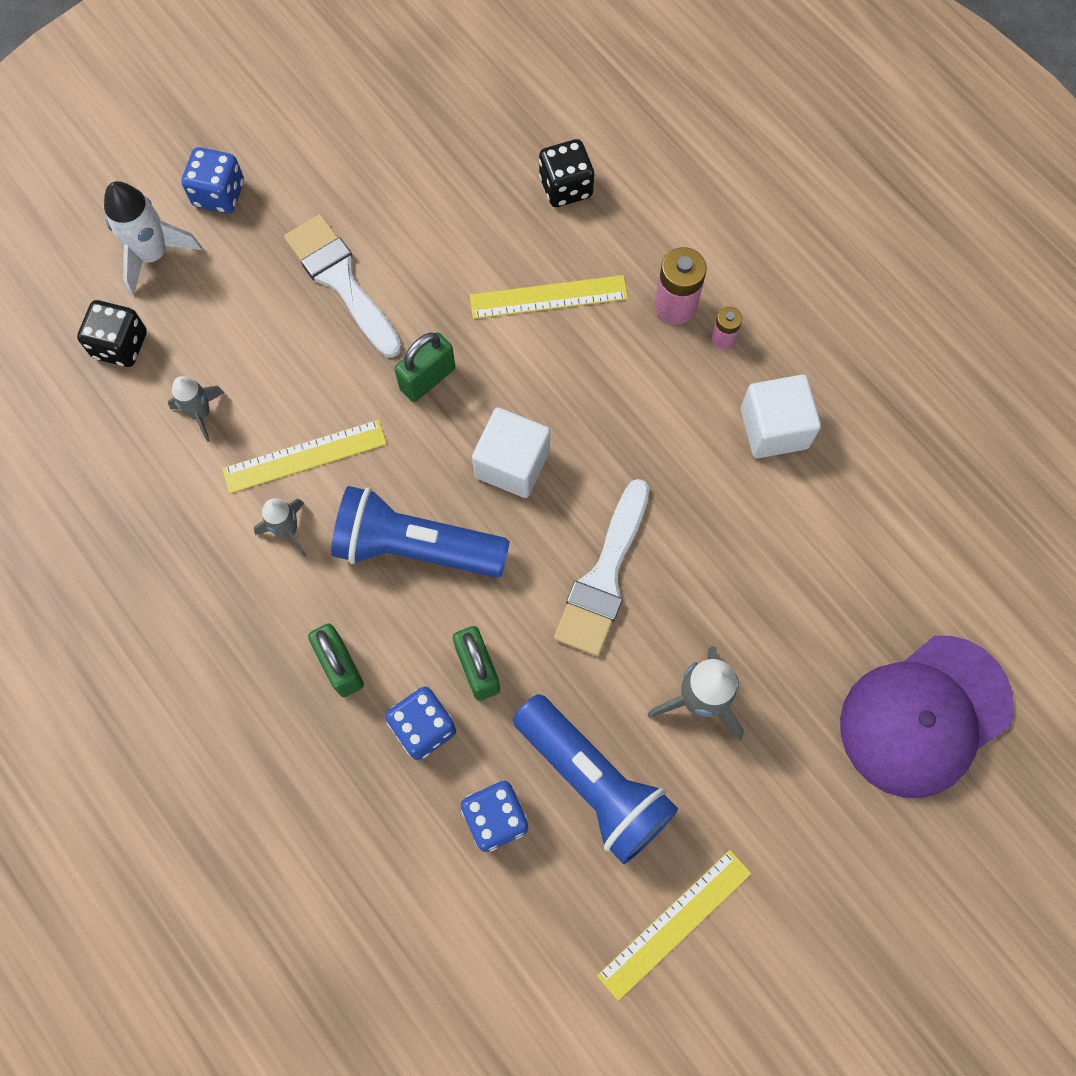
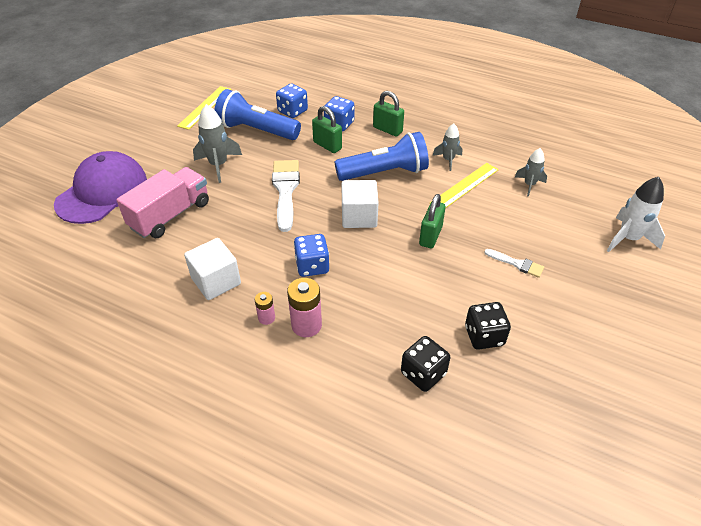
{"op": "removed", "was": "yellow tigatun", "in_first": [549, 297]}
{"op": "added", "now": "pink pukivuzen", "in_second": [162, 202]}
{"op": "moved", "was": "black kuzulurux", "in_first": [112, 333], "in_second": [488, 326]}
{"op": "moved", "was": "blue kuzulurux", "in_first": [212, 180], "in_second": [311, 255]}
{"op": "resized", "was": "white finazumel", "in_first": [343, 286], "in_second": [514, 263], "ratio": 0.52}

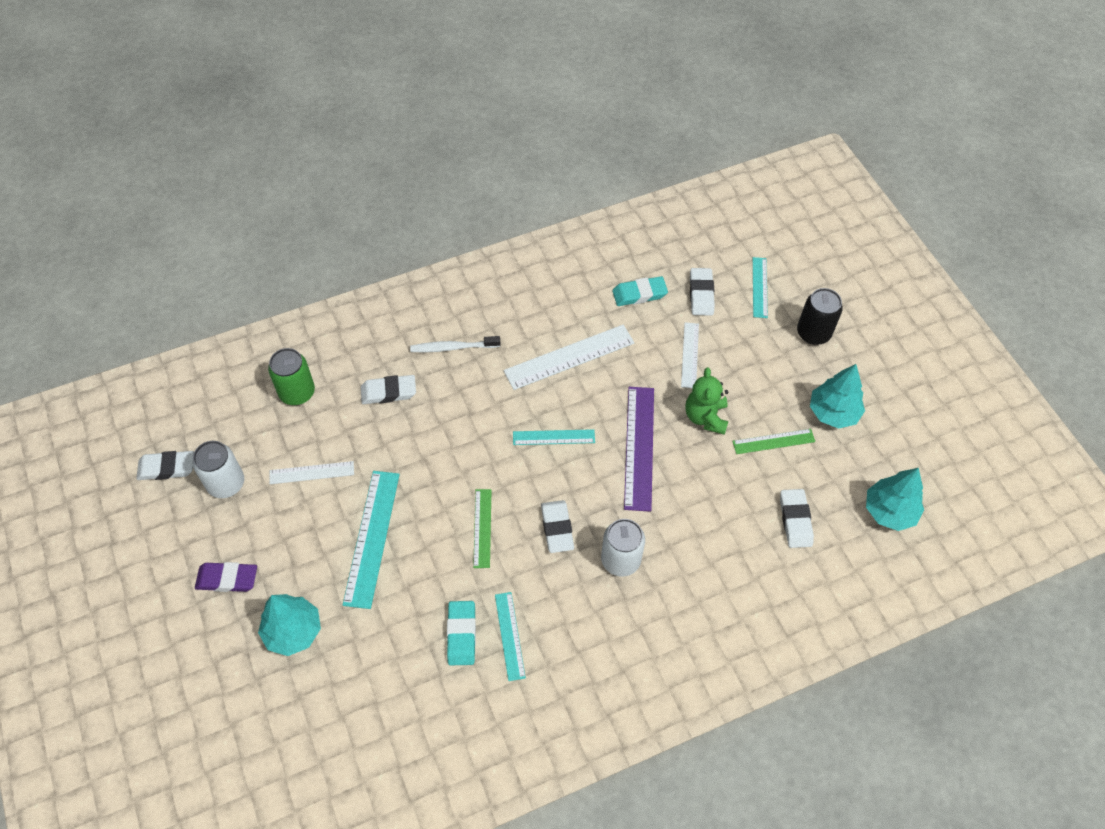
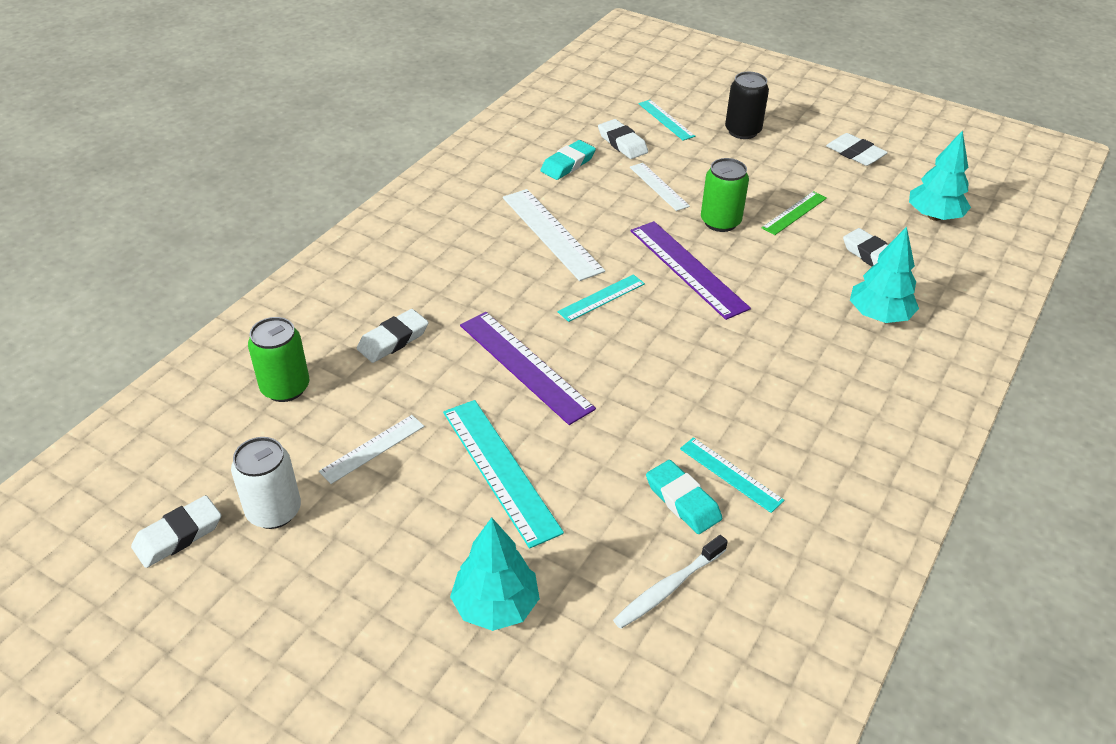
{"op": "removed", "was": "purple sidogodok", "in_first": [226, 577]}
{"op": "removed", "was": "green tigatun", "in_first": [482, 528]}
{"op": "removed", "was": "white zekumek", "in_first": [623, 547]}
{"op": "added", "now": "purple tigatun", "in_second": [528, 368]}
{"op": "moved", "was": "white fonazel", "in_first": [455, 344], "in_second": [670, 582]}
{"op": "moved", "was": "white sidogodok", "in_first": [557, 526], "in_second": [857, 149]}
{"op": "moved", "was": "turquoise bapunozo", "in_first": [837, 396], "in_second": [884, 275]}
{"op": "replaced", "was": "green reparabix", "now": "green zekumek", "in_first": [707, 401], "in_second": [725, 195]}
{"op": "turned", "was": "white tigatun", "in_first": [569, 357], "in_second": [554, 235], "clockwise": -60}

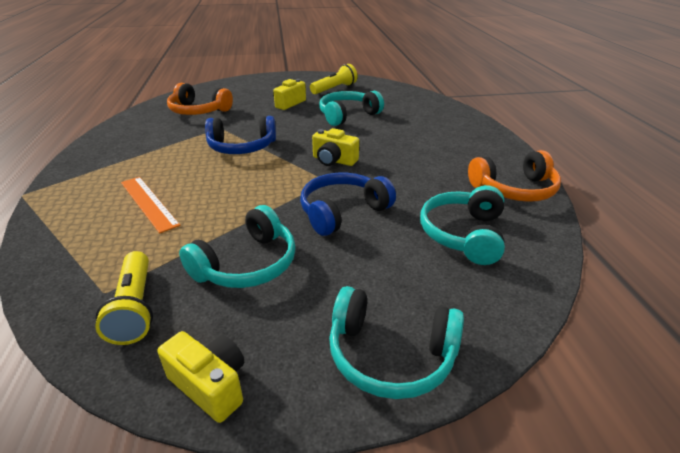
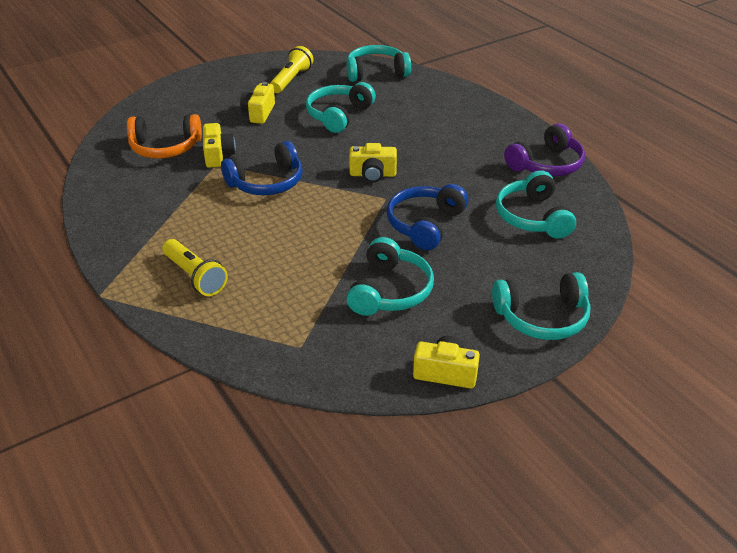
{"op": "removed", "was": "orange tigatun", "in_first": [151, 205]}
{"op": "added", "now": "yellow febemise", "in_second": [219, 145]}
{"op": "added", "now": "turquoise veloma", "in_second": [379, 63]}
{"op": "moved", "was": "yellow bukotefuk", "in_first": [124, 298], "in_second": [195, 267]}
{"op": "recoloured", "was": "orange veloma", "now": "purple veloma", "in_first": [514, 176], "in_second": [544, 149]}

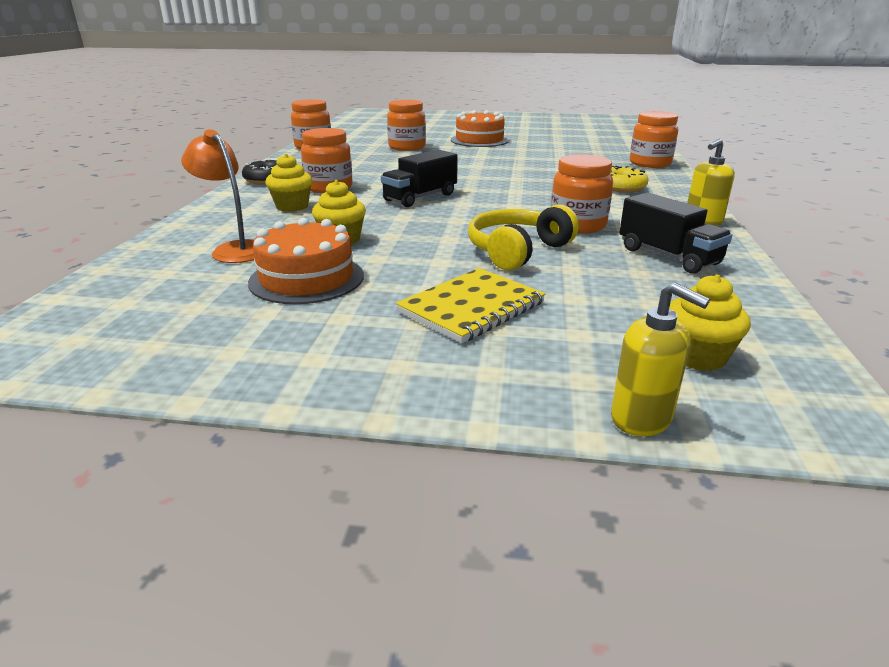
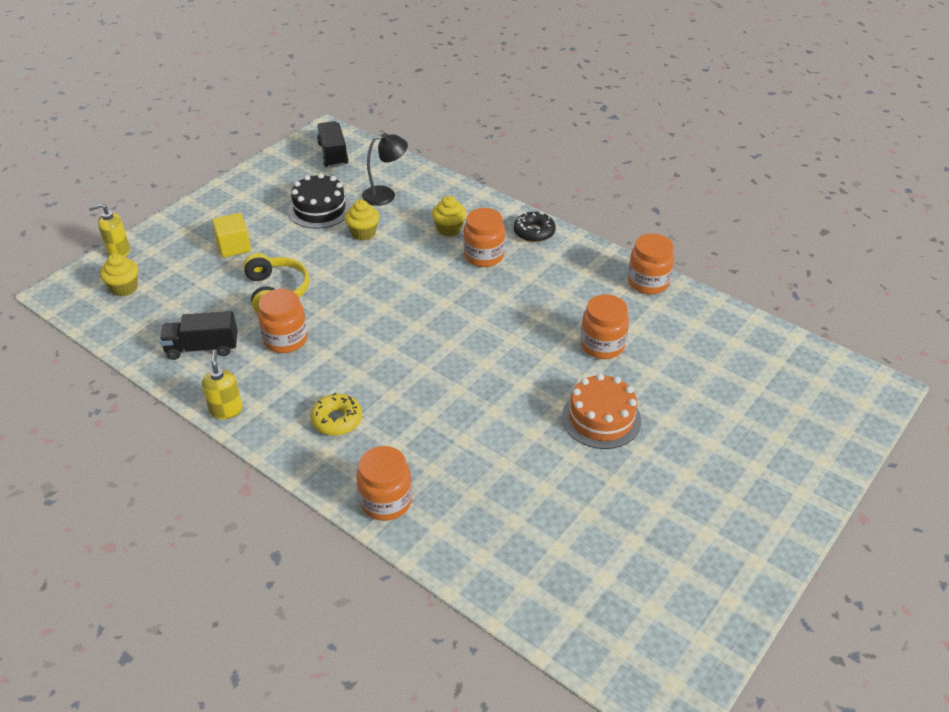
{"op": "moved", "was": "black pukivuzen", "in_first": [419, 178], "in_second": [333, 144]}
{"op": "replaced", "was": "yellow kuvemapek", "now": "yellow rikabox", "in_first": [471, 305], "in_second": [231, 235]}
{"op": "recoloured", "was": "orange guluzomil", "now": "black guluzomil", "in_first": [218, 196], "in_second": [385, 169]}
{"op": "recoloured", "was": "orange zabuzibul", "now": "black zabuzibul", "in_first": [306, 261], "in_second": [319, 201]}

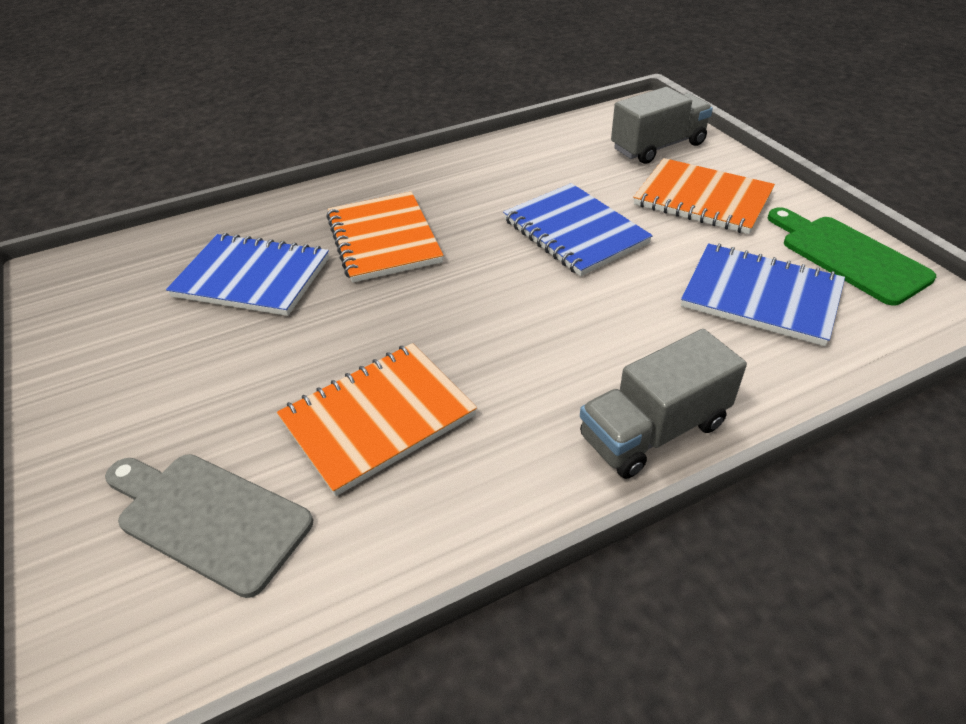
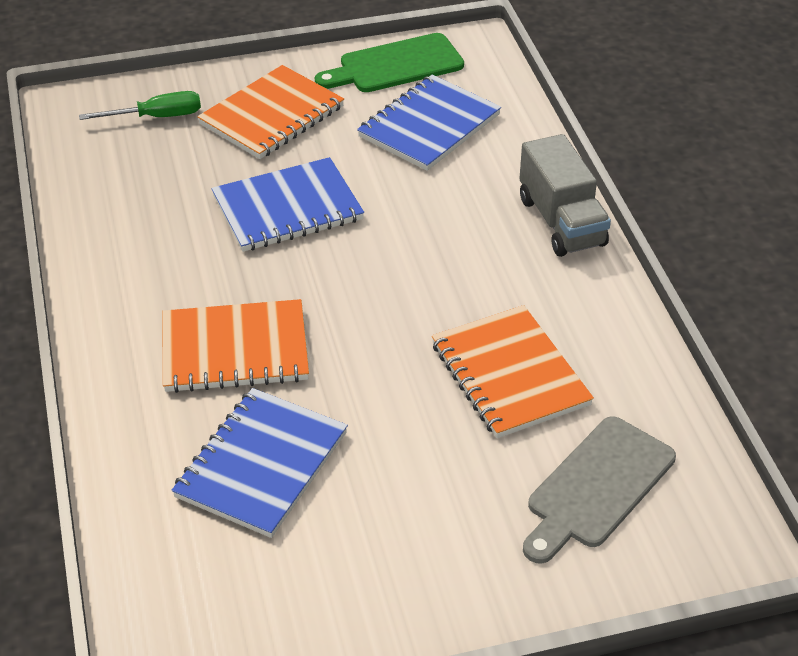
{"op": "replaced", "was": "grey pukivuzen", "now": "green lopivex", "in_first": [662, 125], "in_second": [140, 105]}

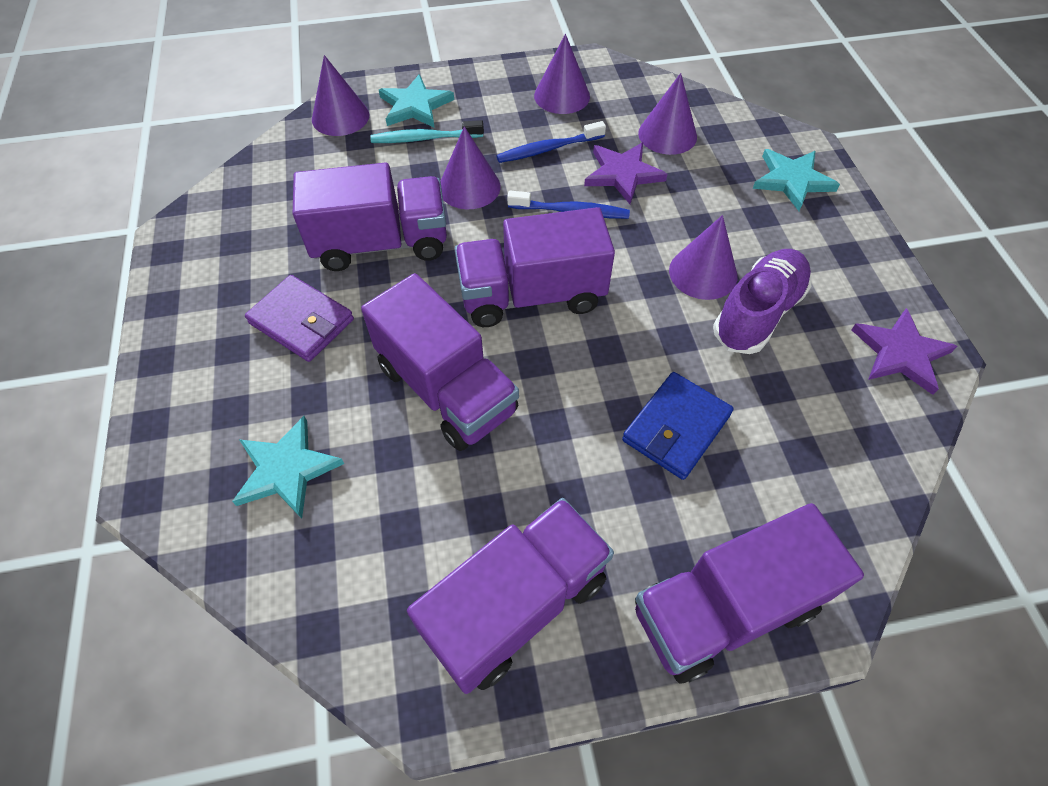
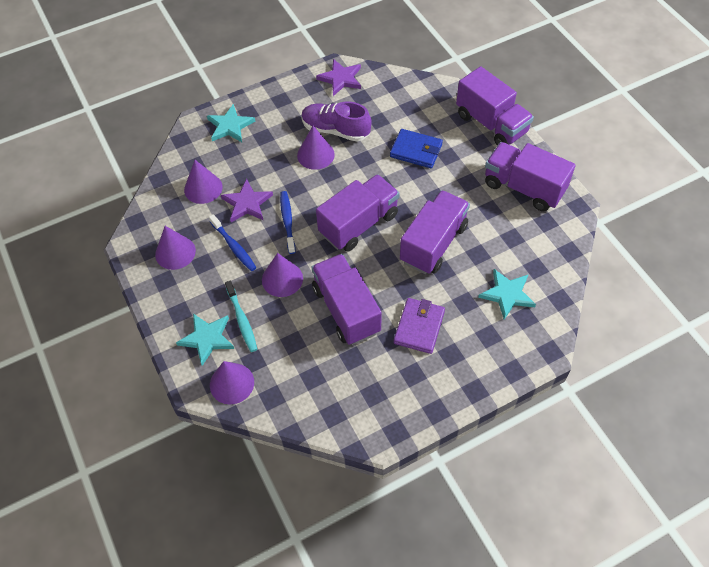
{"op": "turned", "was": "purple pukivuzen", "in_first": [535, 267], "in_second": [357, 213], "clockwise": -105}

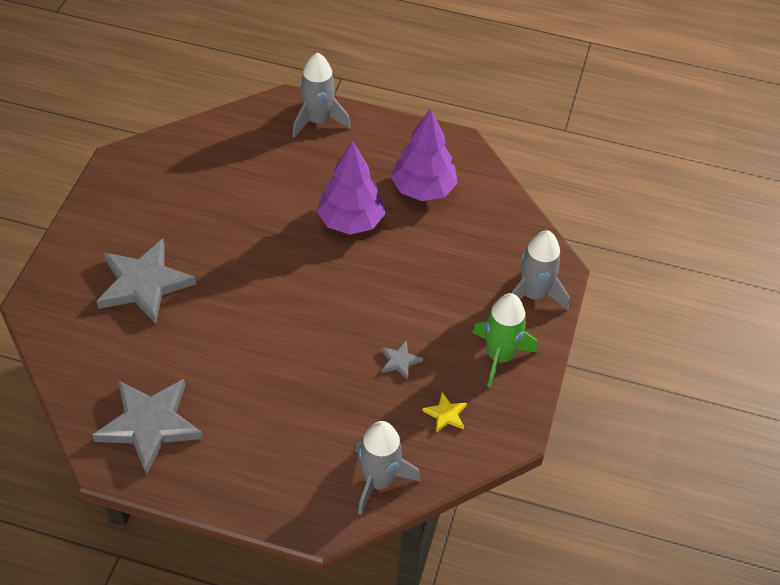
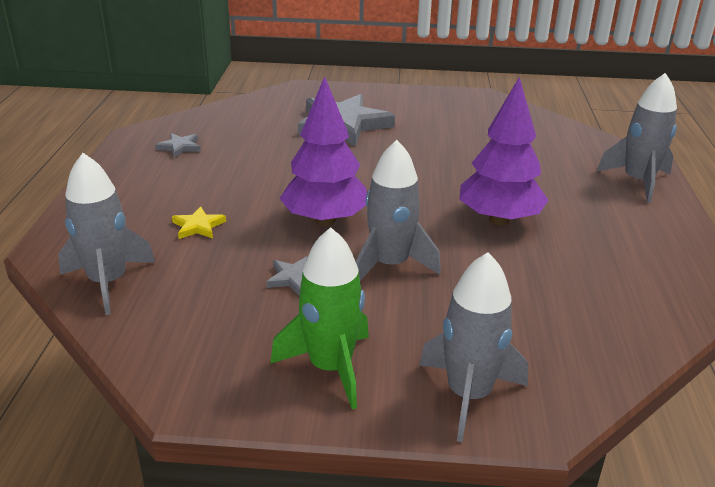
{"op": "added", "now": "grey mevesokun", "in_second": [398, 210]}
{"op": "moved", "was": "purple bapunozo", "in_first": [424, 154], "in_second": [323, 151]}
{"op": "moved", "was": "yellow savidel", "in_first": [445, 412], "in_second": [199, 222]}
{"op": "resized", "was": "grey savidel", "in_first": [147, 427], "in_second": [178, 145], "ratio": 0.43}

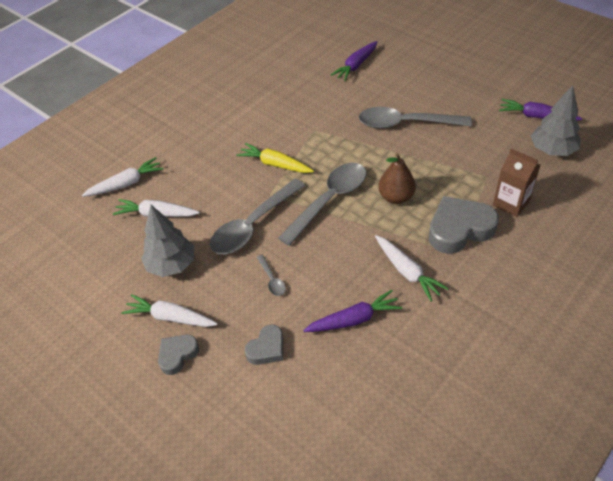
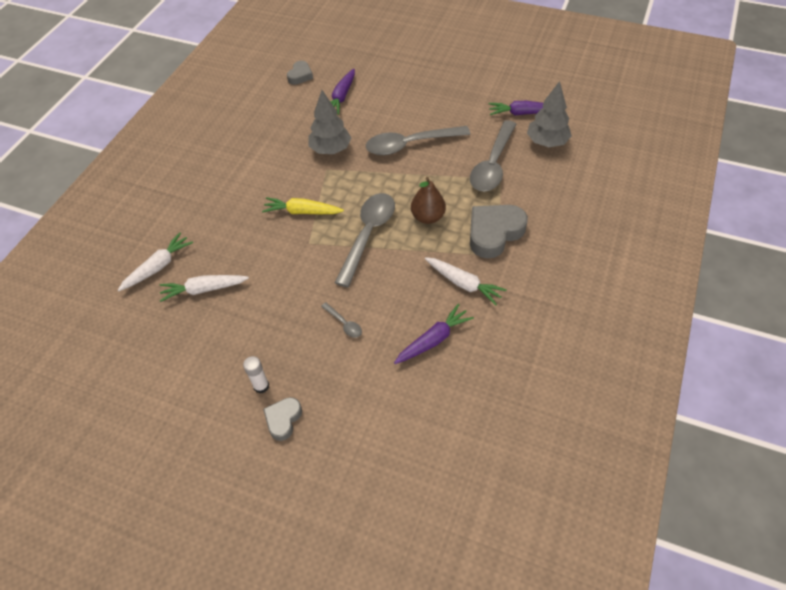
{"op": "removed", "was": "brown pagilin", "in_first": [516, 182]}
{"op": "moved", "was": "grey bapunozo", "in_first": [167, 241], "in_second": [329, 122]}
{"op": "moved", "was": "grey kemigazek", "in_first": [257, 216], "in_second": [493, 155]}
{"op": "moved", "was": "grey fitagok", "in_first": [264, 344], "in_second": [300, 73]}
{"op": "replaced", "was": "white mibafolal", "now": "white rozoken", "in_first": [169, 310], "in_second": [256, 374]}

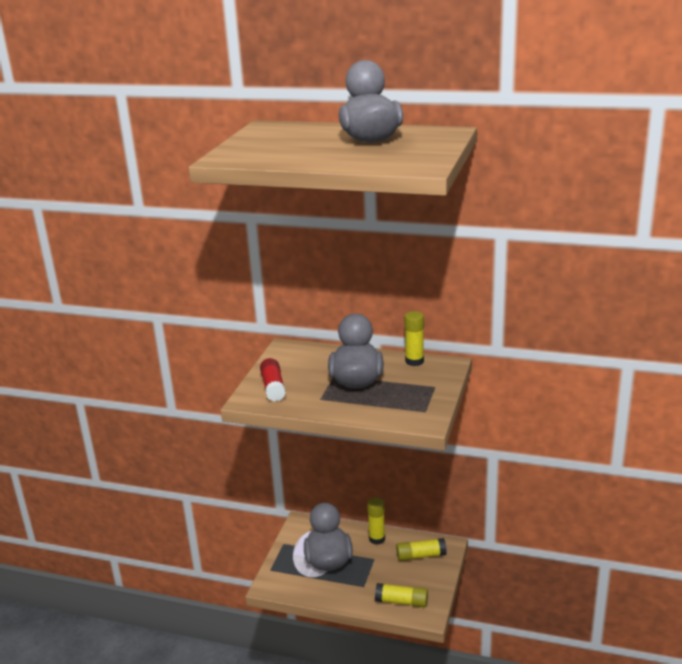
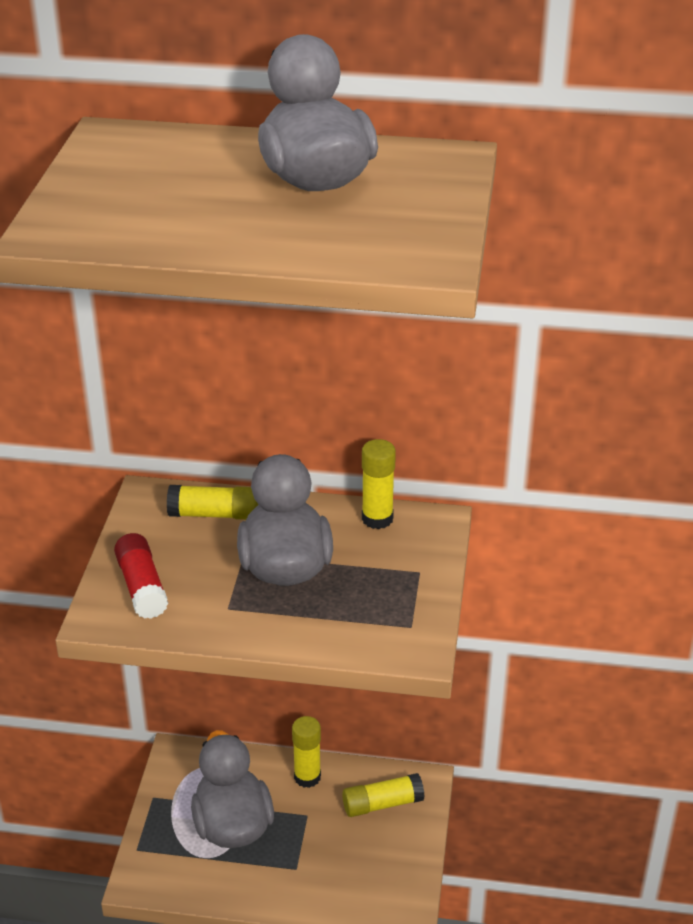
{"op": "moved", "was": "yellow rozoken", "in_first": [401, 595], "in_second": [213, 502]}

